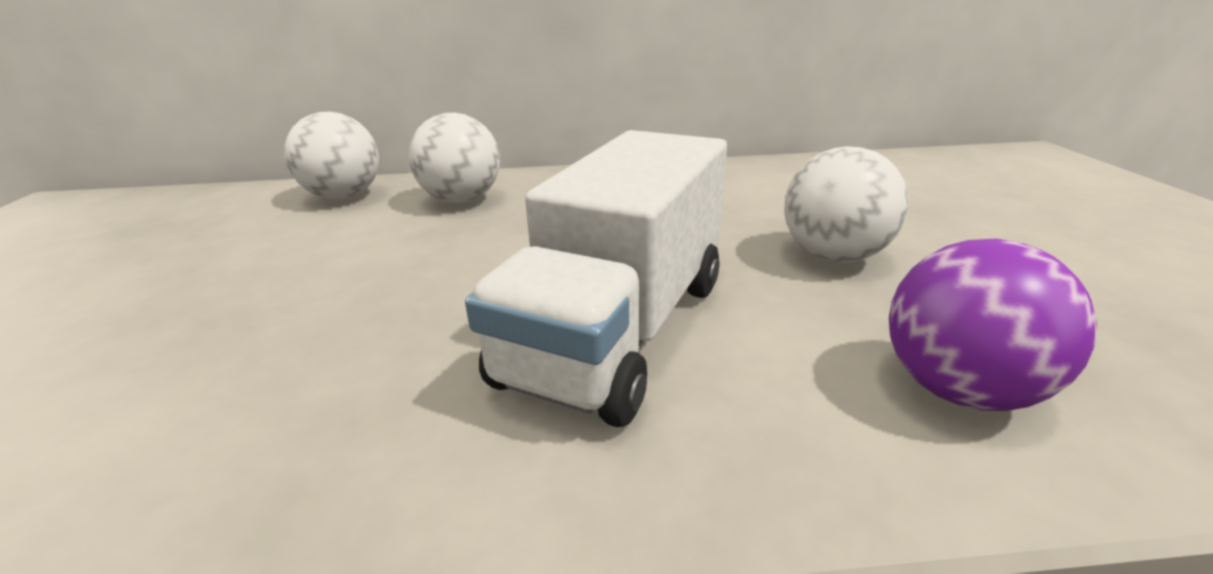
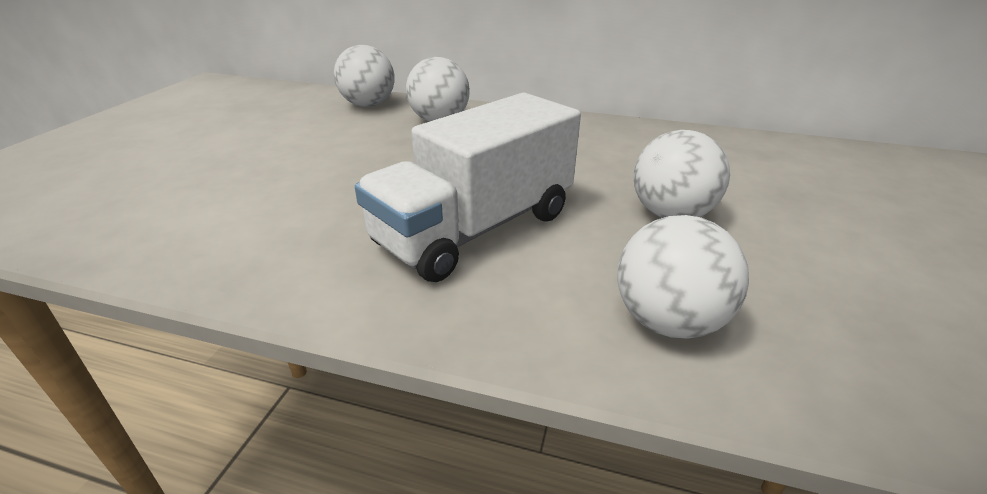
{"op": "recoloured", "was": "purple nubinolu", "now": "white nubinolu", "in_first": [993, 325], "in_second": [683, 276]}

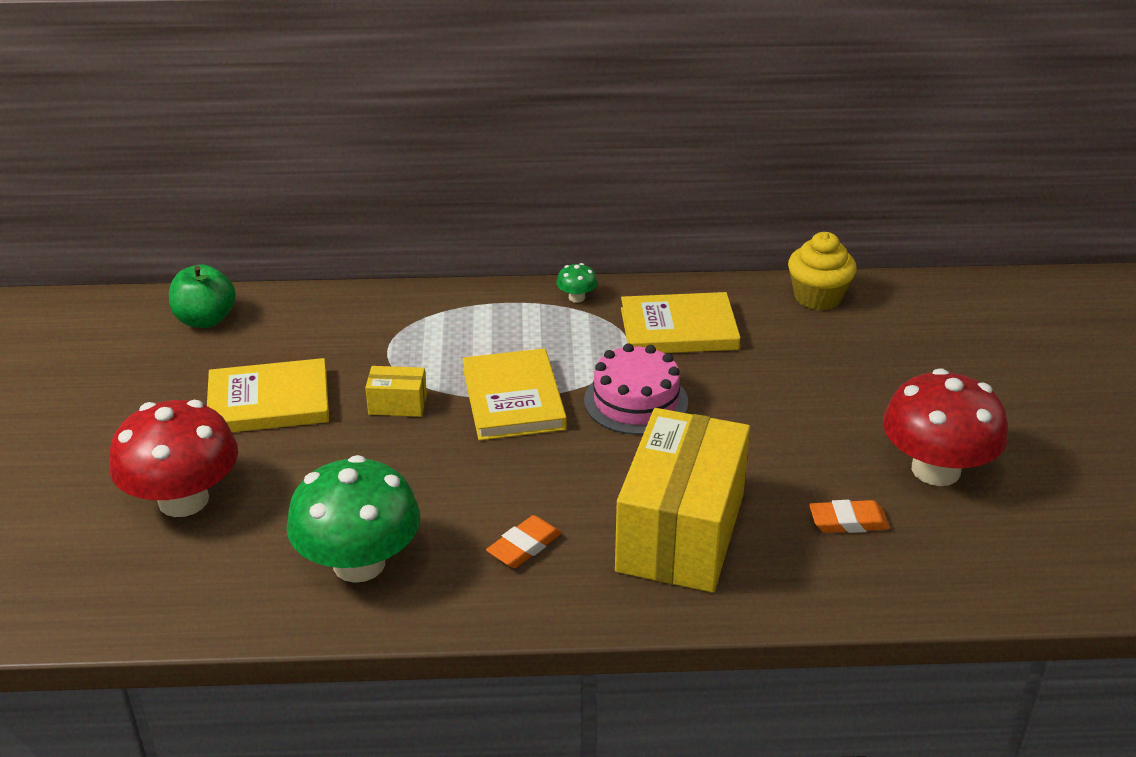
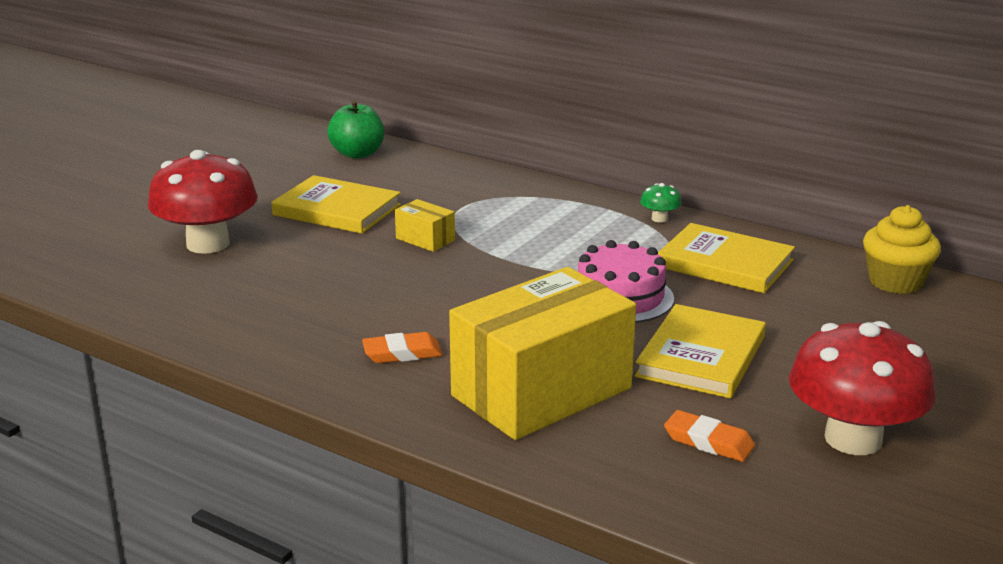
{"op": "removed", "was": "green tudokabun", "in_first": [353, 519]}
{"op": "moved", "was": "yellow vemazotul", "in_first": [515, 394], "in_second": [700, 351]}

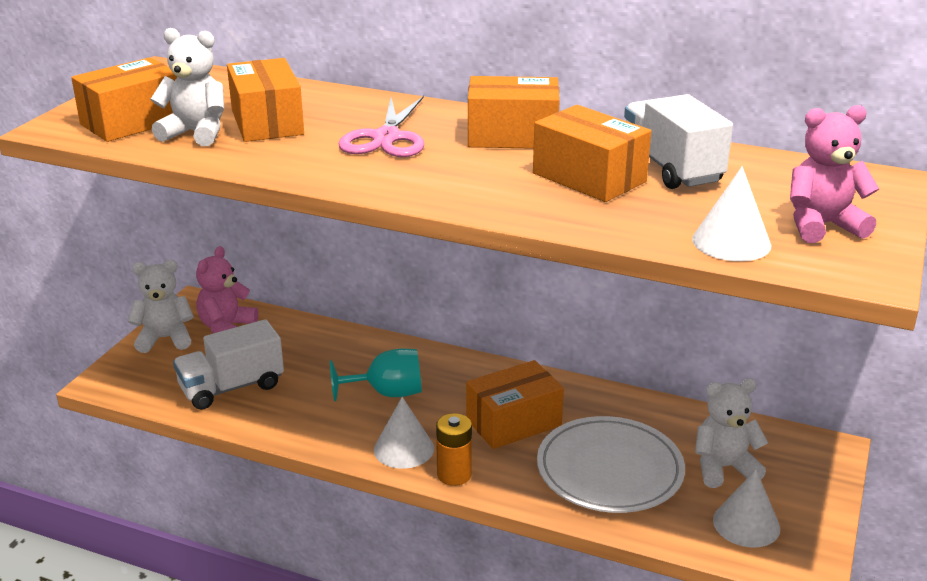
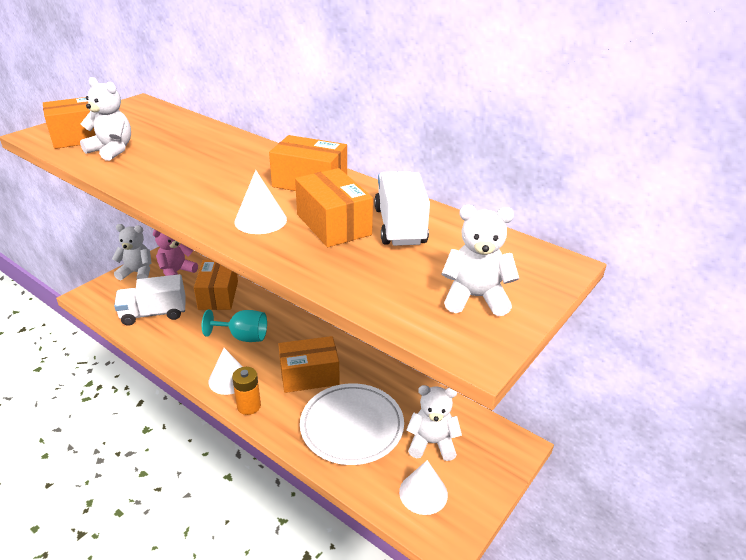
{"op": "removed", "was": "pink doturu", "in_first": [381, 126]}
{"op": "moved", "was": "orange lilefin", "in_first": [265, 100], "in_second": [216, 285]}
{"op": "moved", "was": "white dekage", "in_first": [732, 213], "in_second": [260, 202]}
{"op": "recoloured", "was": "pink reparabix", "now": "white reparabix", "in_first": [834, 174], "in_second": [481, 260]}

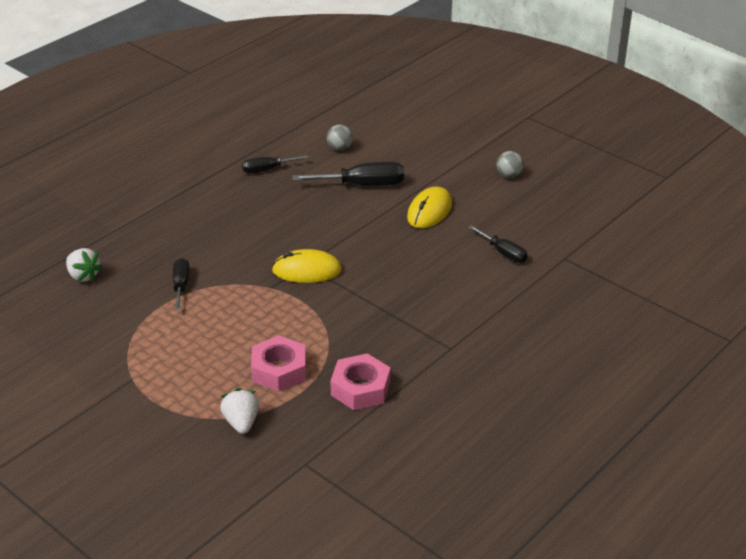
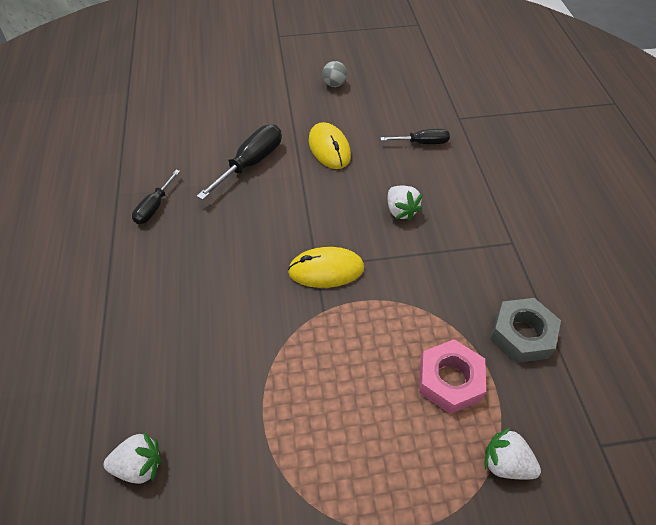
{"op": "removed", "was": "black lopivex", "in_first": [181, 284]}
{"op": "removed", "was": "grey nubinolu", "in_first": [340, 137]}
{"op": "added", "now": "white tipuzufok", "in_second": [405, 203]}
{"op": "recoloured", "was": "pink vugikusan", "now": "grey vugikusan", "in_first": [360, 381], "in_second": [525, 330]}
{"op": "turned", "was": "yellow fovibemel", "in_first": [307, 266], "in_second": [326, 267], "clockwise": 45}

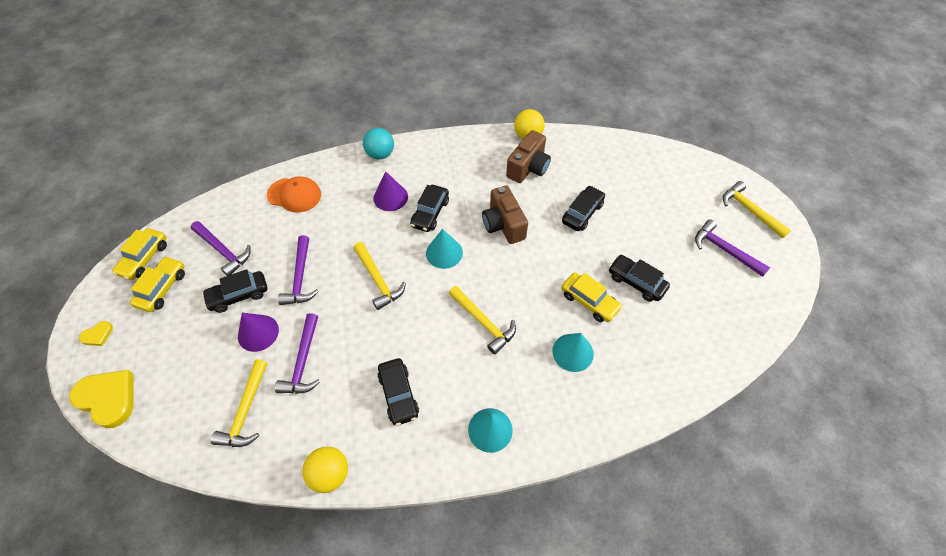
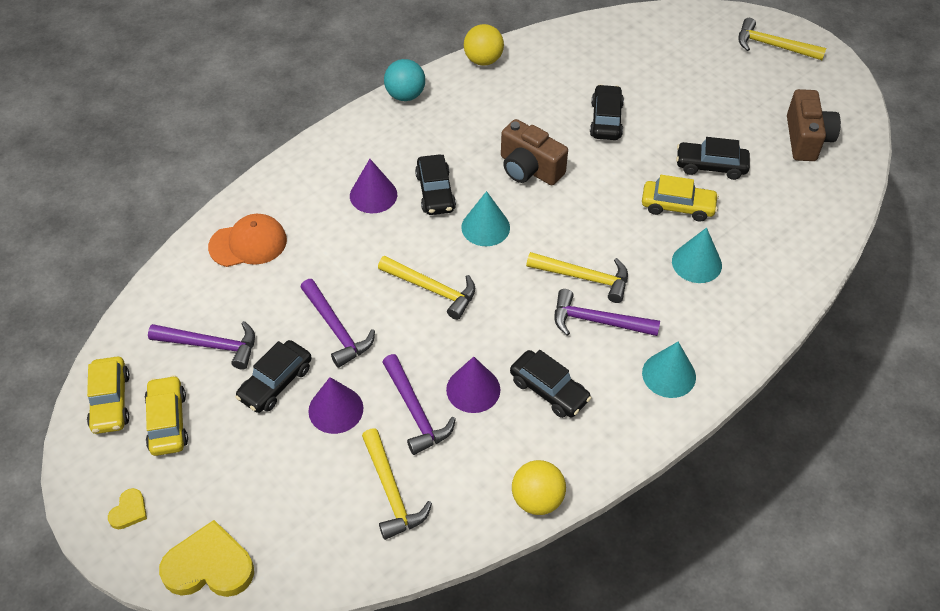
{"op": "added", "now": "purple dekage", "in_second": [473, 385]}
{"op": "moved", "was": "turquoise nubinolu", "in_first": [378, 144], "in_second": [404, 80]}
{"op": "moved", "was": "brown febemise", "in_first": [528, 156], "in_second": [814, 125]}
{"op": "moved", "was": "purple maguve", "in_first": [732, 248], "in_second": [607, 312]}

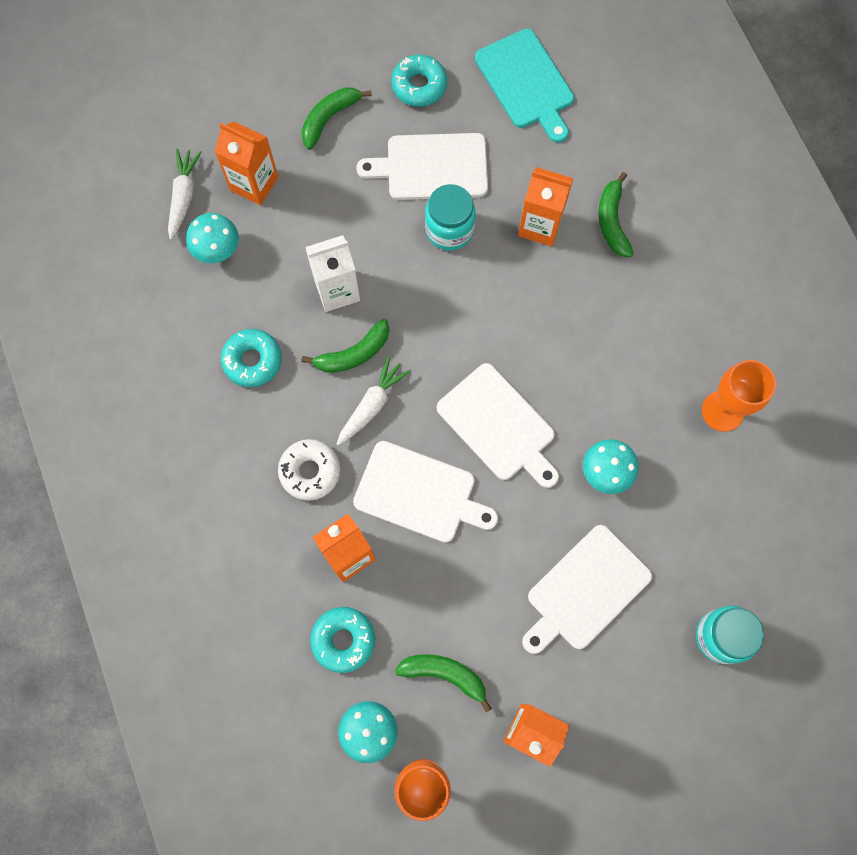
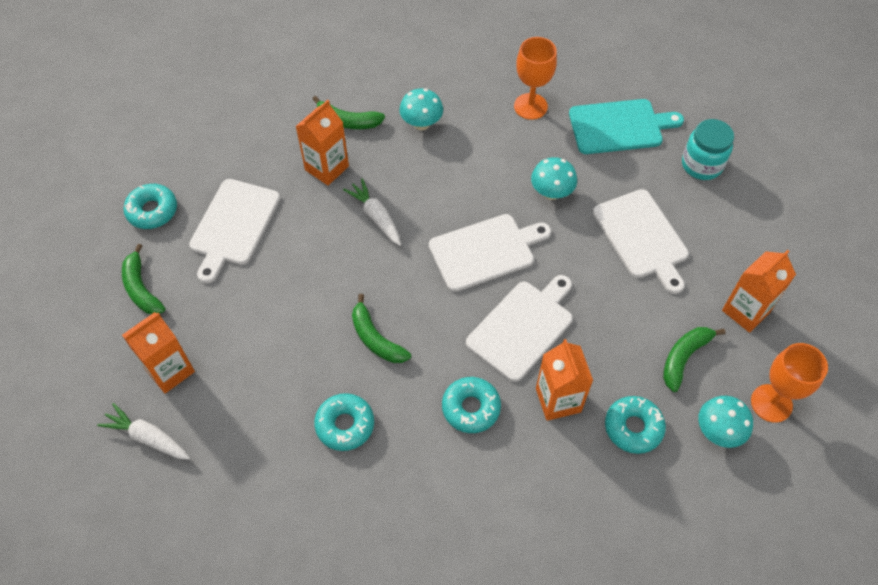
{"op": "removed", "was": "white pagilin", "in_first": [332, 273]}
{"op": "removed", "was": "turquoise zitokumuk", "in_first": [450, 217]}
{"op": "moved", "was": "turquoise tudokabun", "in_first": [212, 238], "in_second": [421, 109]}
{"op": "moved", "was": "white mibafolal", "in_first": [374, 401], "in_second": [372, 212]}
{"op": "moved", "was": "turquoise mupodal", "in_first": [524, 86], "in_second": [626, 126]}
{"op": "recoloured", "was": "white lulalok", "now": "turquoise lulalok", "in_first": [309, 470], "in_second": [471, 405]}
{"op": "turned", "was": "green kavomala", "in_first": [345, 346], "in_second": [381, 328], "clockwise": 150}

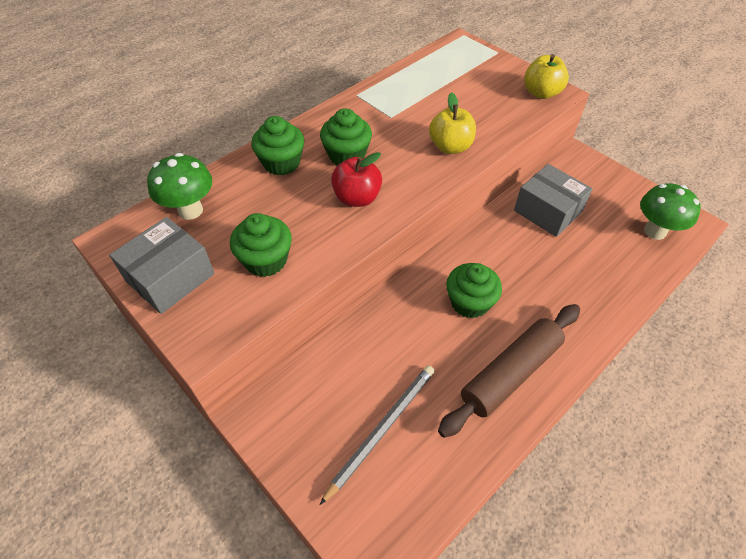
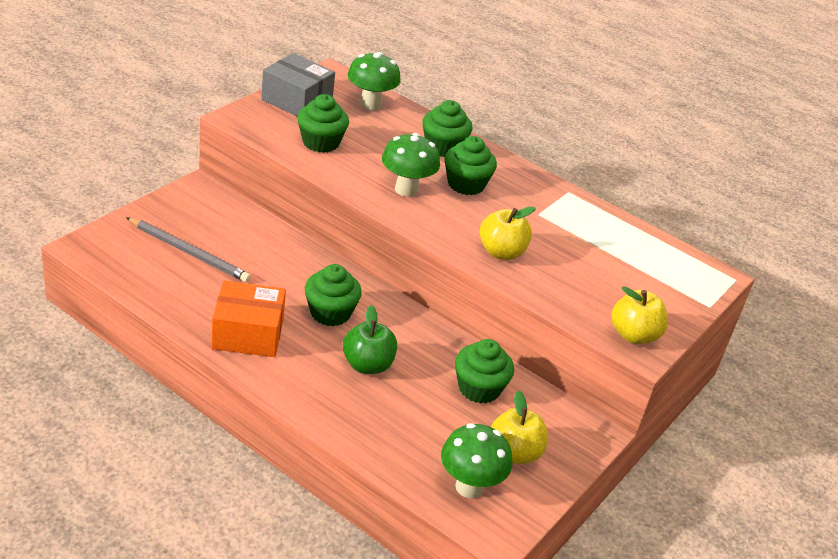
{"op": "added", "now": "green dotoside", "in_second": [370, 339]}
{"op": "added", "now": "yellow dotoside", "in_second": [519, 427]}
{"op": "replaced", "was": "red dotoside", "now": "green tudokabun", "in_first": [356, 179], "in_second": [411, 165]}
{"op": "replaced", "was": "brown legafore", "now": "orange lilefin", "in_first": [509, 371], "in_second": [248, 319]}
{"op": "replaced", "was": "grey lilefin", "now": "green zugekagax", "in_first": [553, 200], "in_second": [484, 371]}

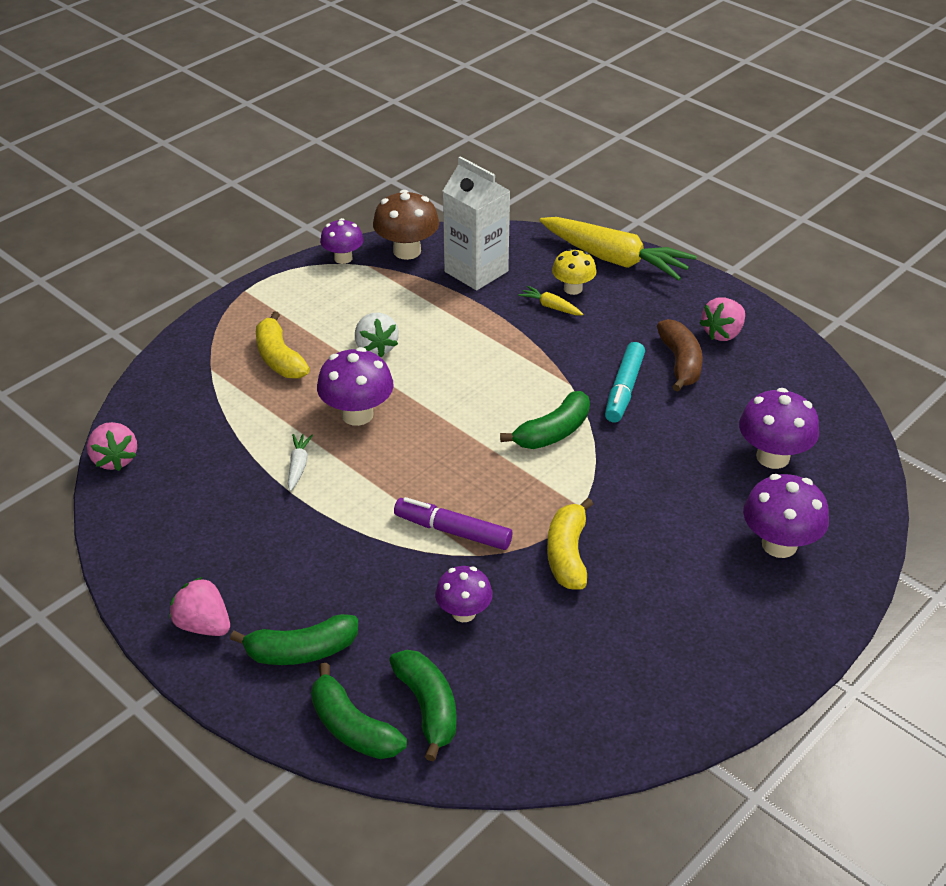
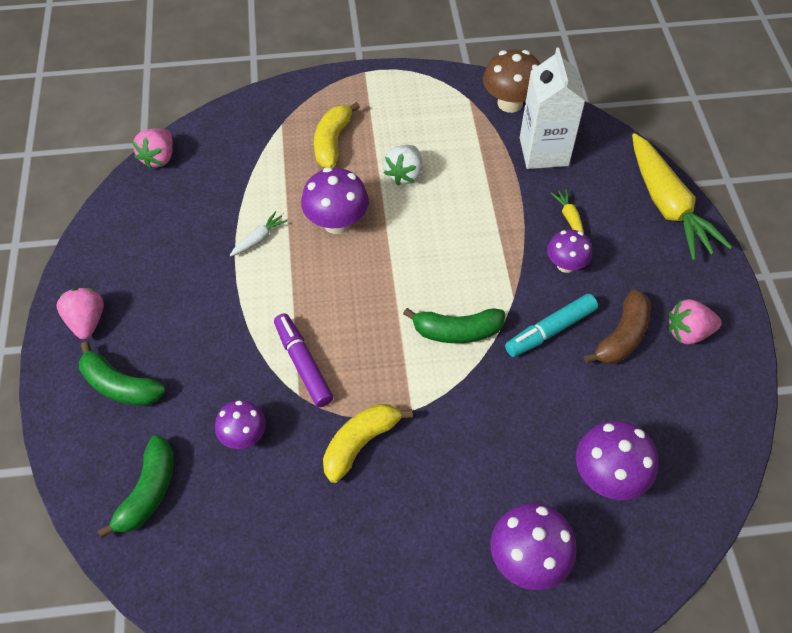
{"op": "removed", "was": "green kavomala", "in_first": [359, 711]}
{"op": "removed", "was": "yellow tudokabun", "in_first": [574, 272]}
{"op": "moved", "was": "purple tudokabun", "in_first": [342, 241], "in_second": [569, 251]}

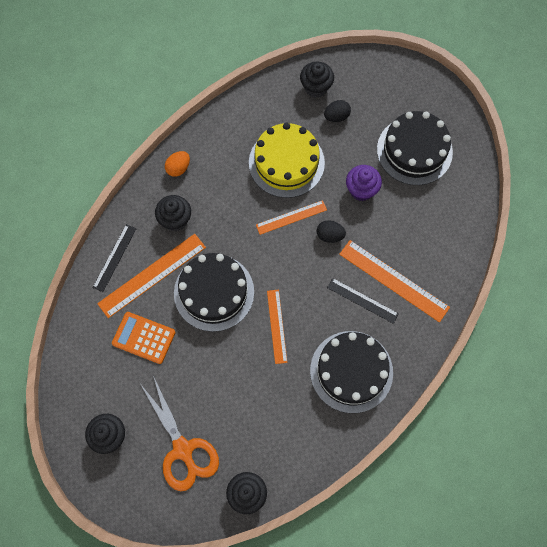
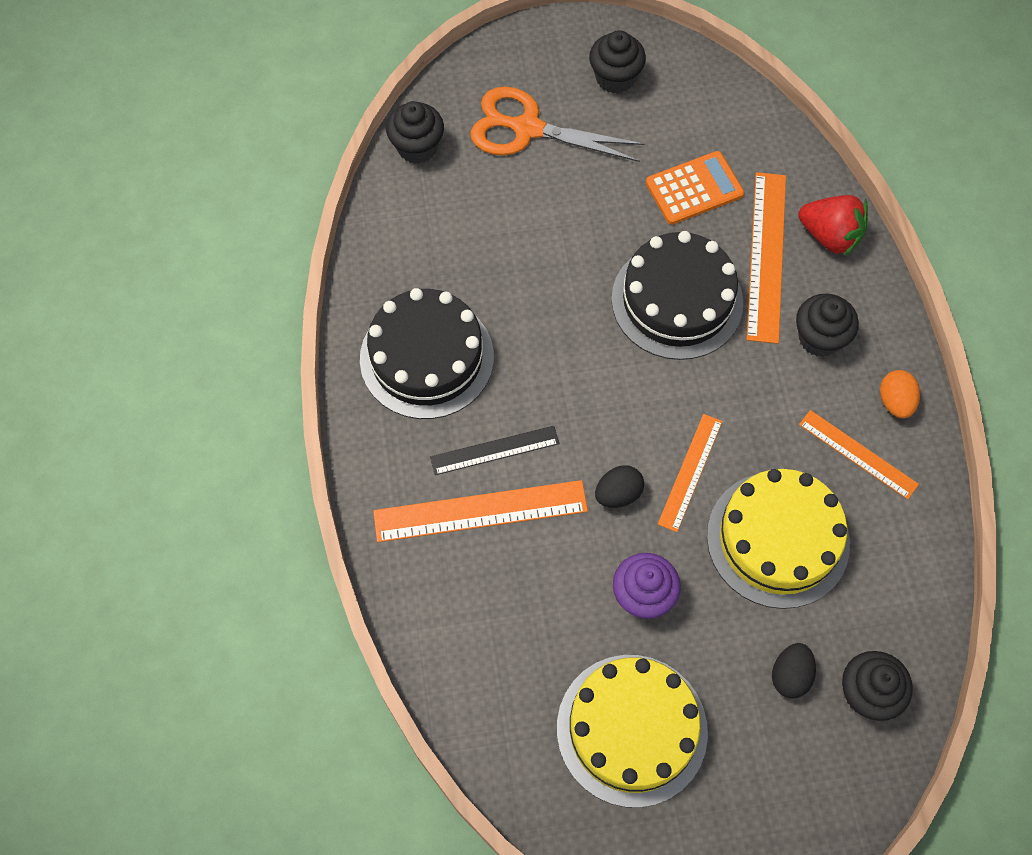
{"op": "moved", "was": "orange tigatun", "in_first": [277, 327], "in_second": [859, 454]}
{"op": "replaced", "was": "black tigatun", "now": "red tipuzufok", "in_first": [114, 258], "in_second": [833, 226]}
{"op": "recoloured", "was": "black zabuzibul", "now": "yellow zabuzibul", "in_first": [415, 148], "in_second": [632, 731]}

